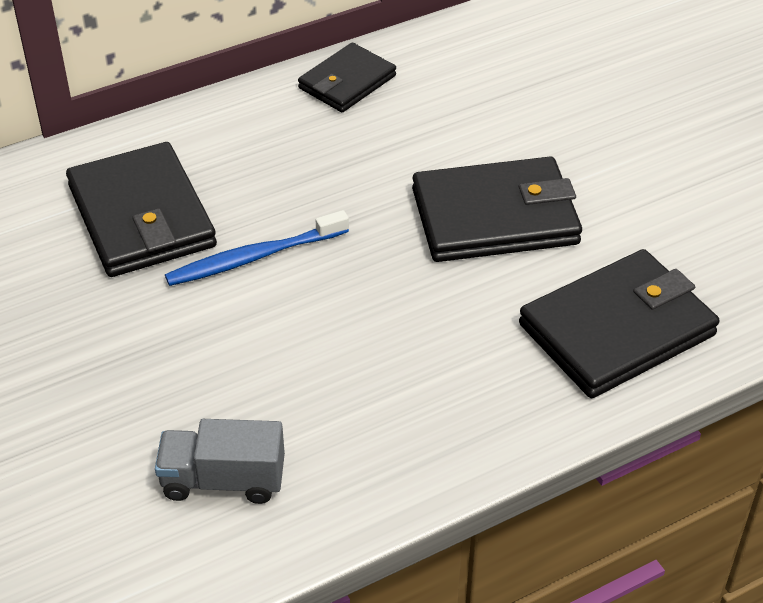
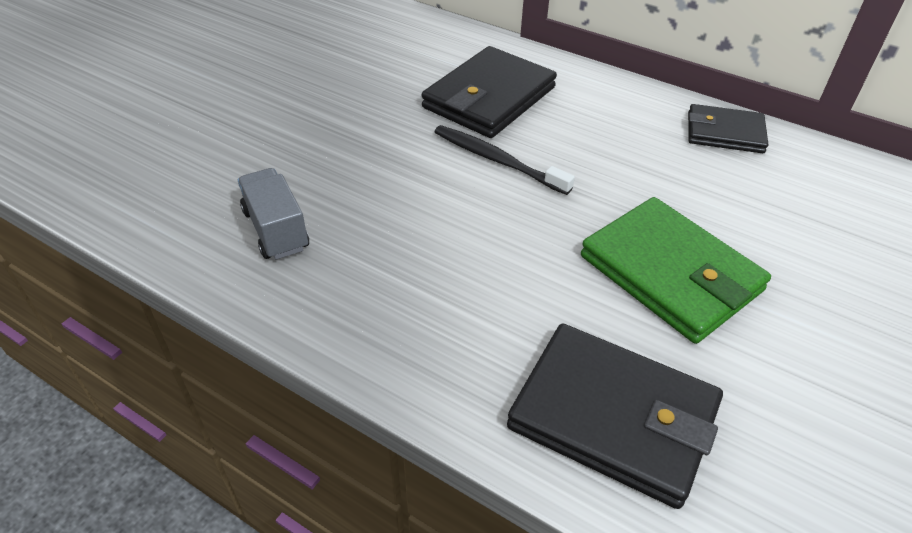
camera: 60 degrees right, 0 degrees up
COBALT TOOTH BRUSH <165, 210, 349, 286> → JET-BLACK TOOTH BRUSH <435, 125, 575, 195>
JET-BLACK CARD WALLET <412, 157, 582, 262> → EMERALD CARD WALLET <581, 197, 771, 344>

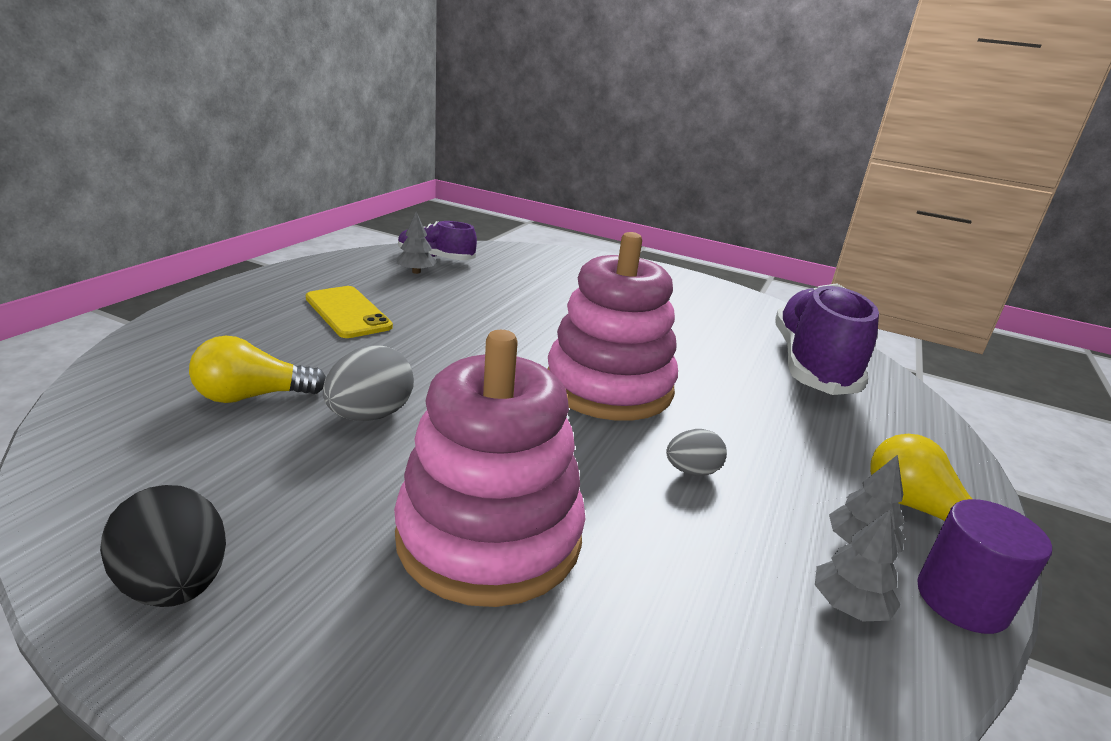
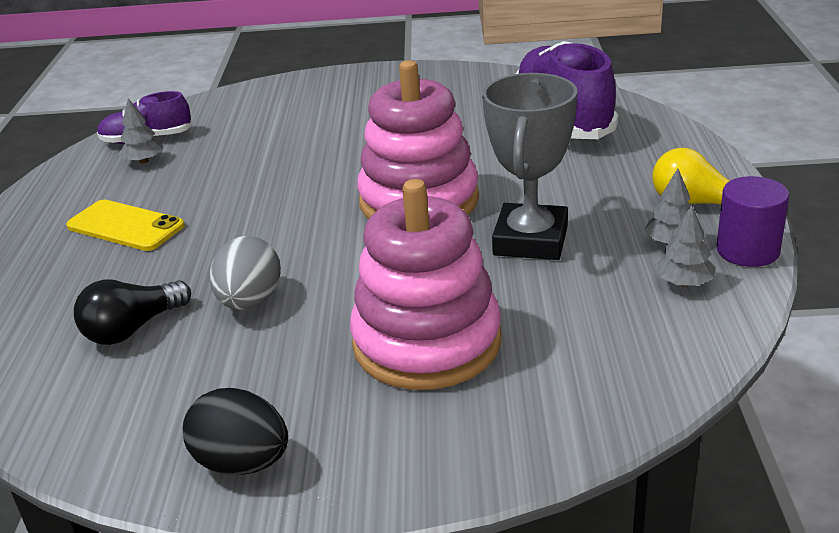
camera: 20 degrees left, 5 degrees up
GOLDEN LIGHTBULB <189, 336, 326, 403> → JET-BLACK LIGHTBULB <74, 280, 191, 345>
ASH-GREY TOY EGG <666, 429, 727, 476> → ASH-GREY TROPHY <482, 73, 577, 260>

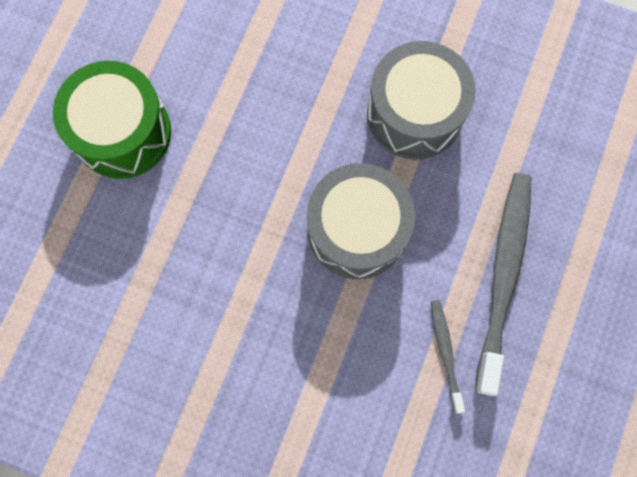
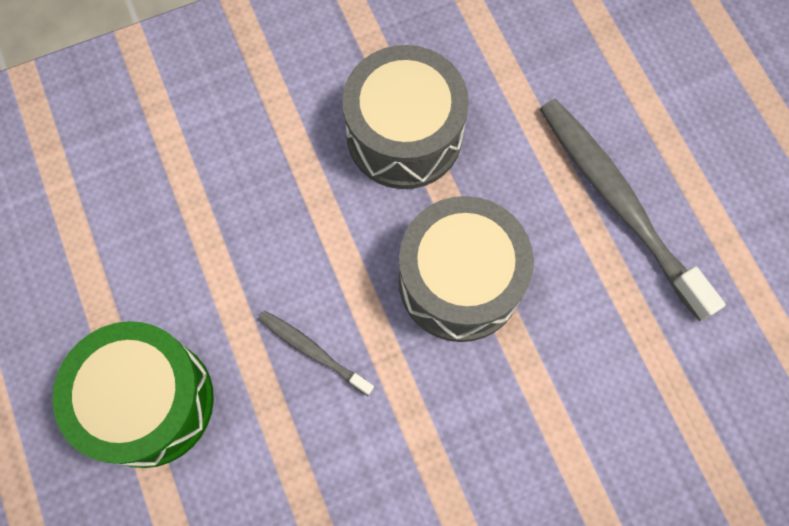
camera: 45 degrees left, 5 degrees down
ASH-GREY TOOTH BRUSH <431, 300, 465, 414> → ASH-GREY TOOTH BRUSH <258, 311, 374, 396>, shifted

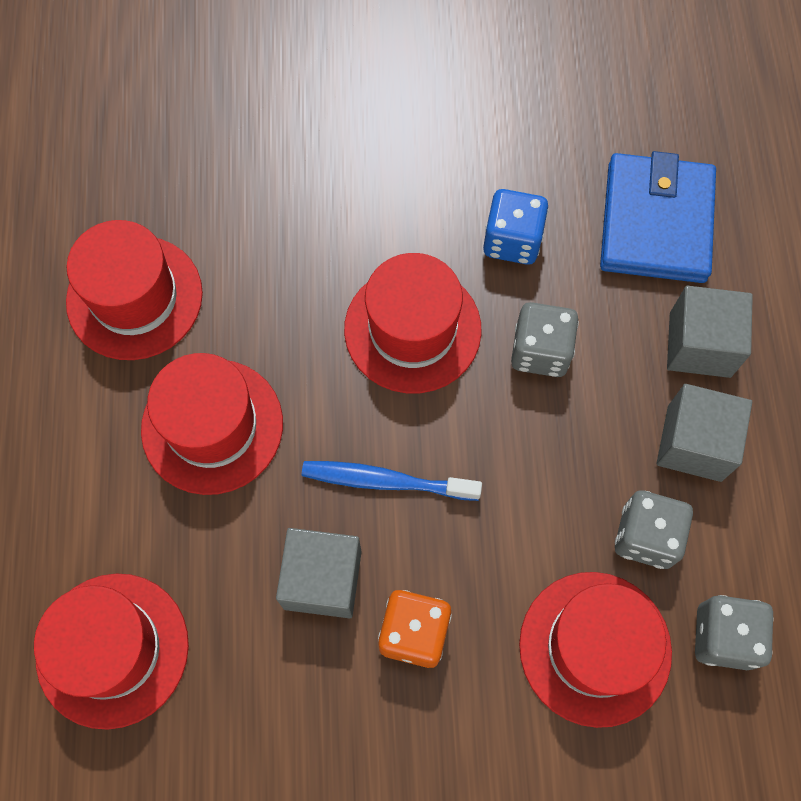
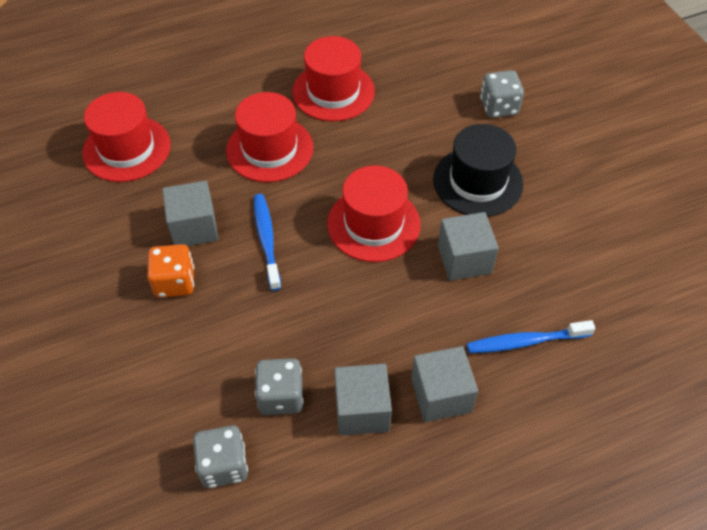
camera: 70 degrees right, 15 degrees down
COBALT DICE <483, 189, 549, 265> → ASH-GREY CUBE <438, 212, 499, 281>
ASH-GREY DICE <511, 302, 579, 377> → ASH-GREY DICE <480, 70, 524, 118>, shifted
CRIMSON TALL HAT <519, 572, 672, 728> → -
COBALT CARD WALLET <600, 151, 716, 283> → COBALT TOOTH BRUSH <467, 320, 595, 353>
- → JET-BLACK TALL HAT <433, 124, 523, 217>

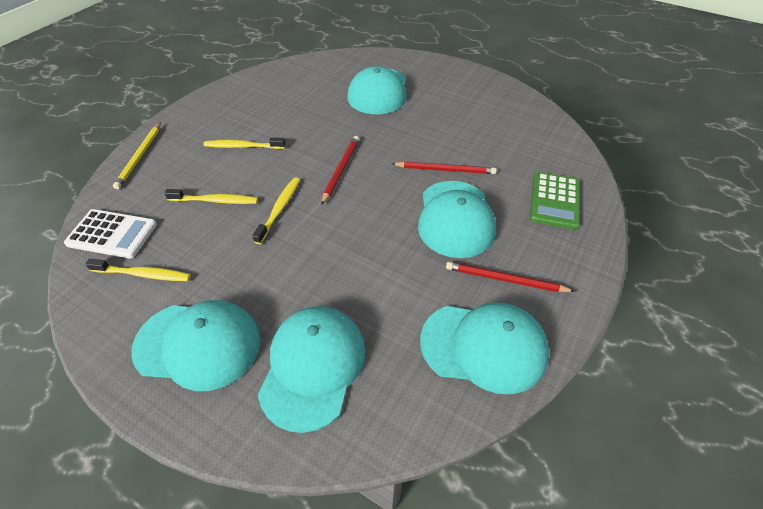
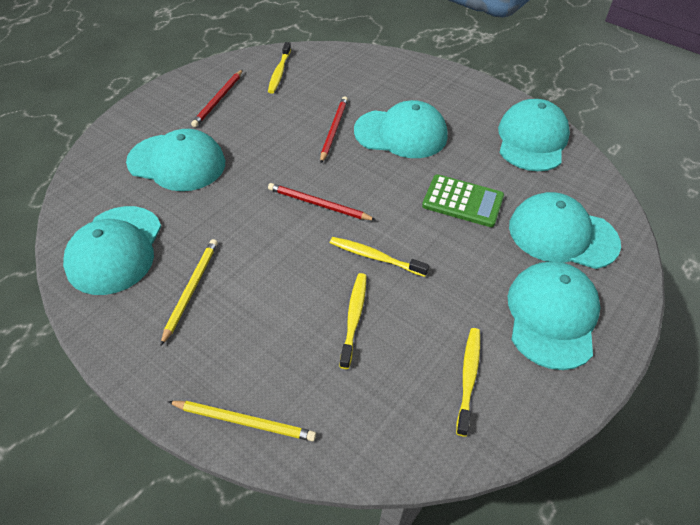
camera: 85 degrees left, 0 degrees up
WHITE ADDING MACHINE <64, 209, 157, 259> → -
GOLDEN TOOTH BRUSH <203, 137, 285, 149> → GOLDEN TOOTH BRUSH <268, 42, 291, 94>, shifted
CRIMSON PENCIL <446, 262, 575, 292> → CRIMSON PENCIL <191, 70, 243, 127>, shifted
EMERALD ADDING MACHINE <530, 172, 580, 230> → EMERALD ADDING MACHINE <422, 174, 504, 227>, shifted
- → TEAL CAP <63, 206, 161, 295>
- → GOLDEN PENCIL <160, 239, 218, 346>

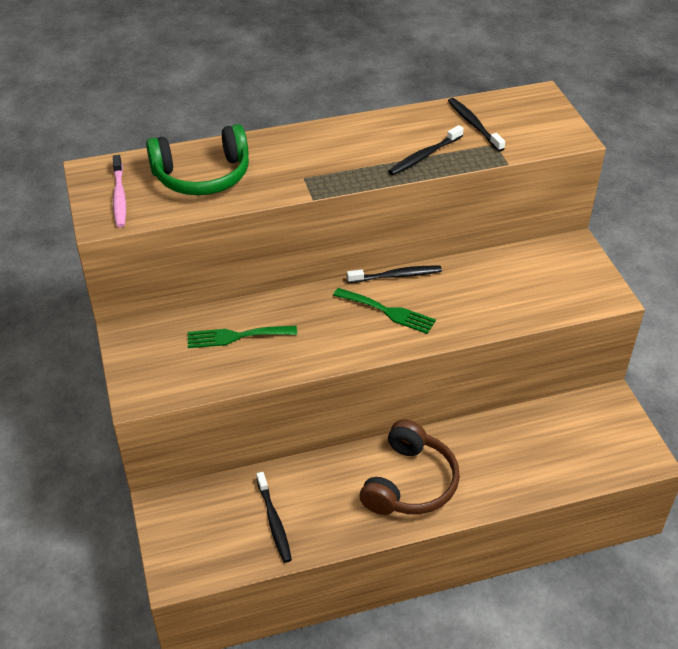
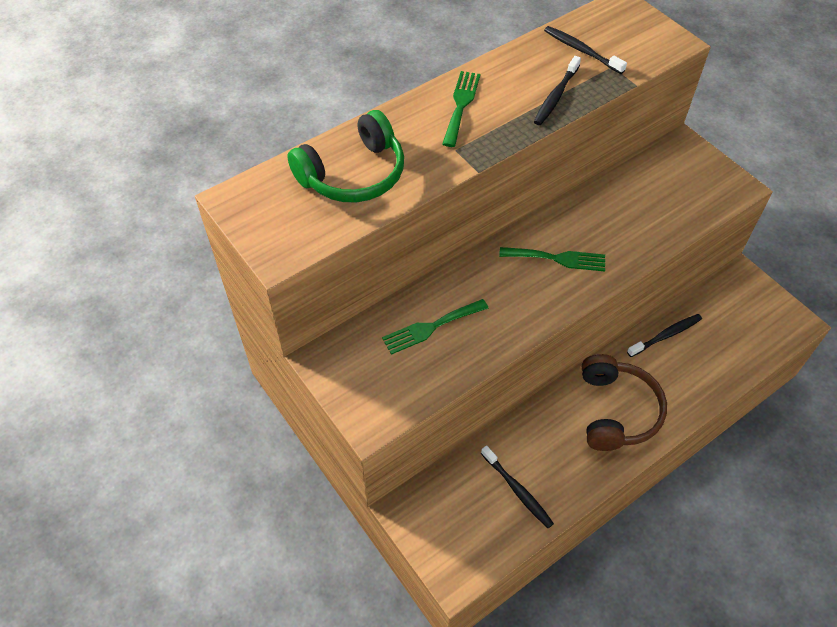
camera: 20 degrees left, 10 degrees up
ROSY TOOTH BRUSH <113, 155, 126, 228> → -
JET-BLACK TOOTH BRUSH <347, 266, 442, 283> → JET-BLACK TOOTH BRUSH <627, 314, 702, 357>, shifted
- → EMERALD FORK <442, 71, 481, 147>

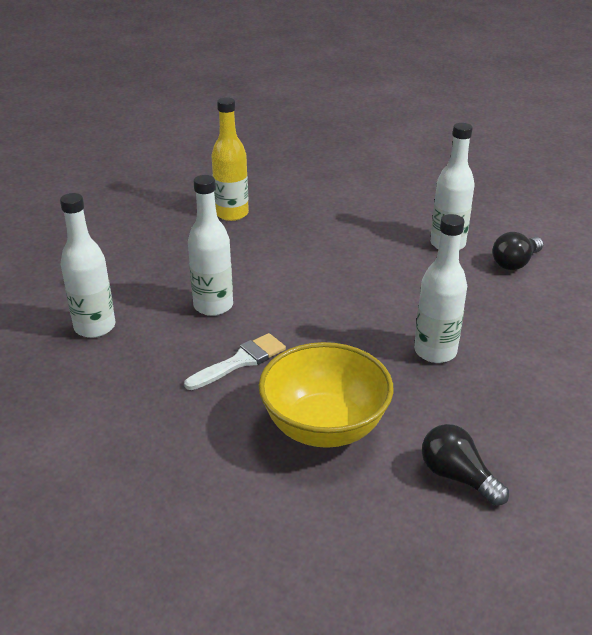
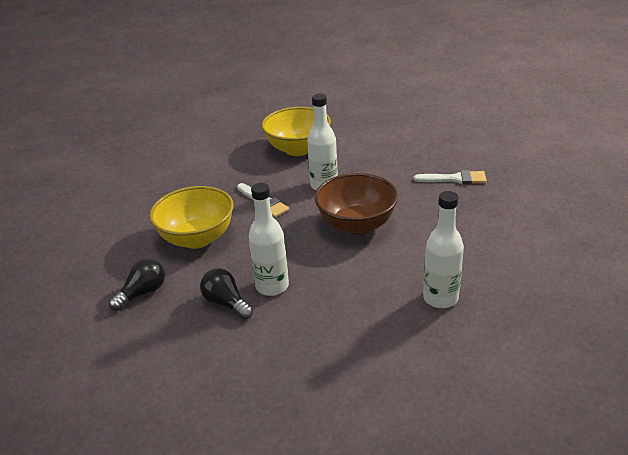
camera: 90 degrees right, 0 degrees up
WHITE BOTTLE <60, 193, 115, 338> → GOLDEN BOWL <261, 107, 331, 156>
GOLDEN BOTTLE <211, 97, 249, 221> → WHITE PAINT BRUSH <414, 170, 487, 184>
JET-BLACK LIGHTBULB <492, 232, 543, 270> → JET-BLACK LIGHTBULB <200, 268, 253, 320>, shifted
- → BROWN BOWL <315, 173, 398, 235>

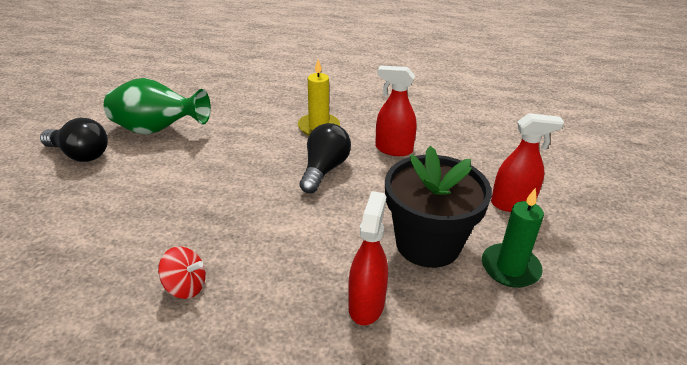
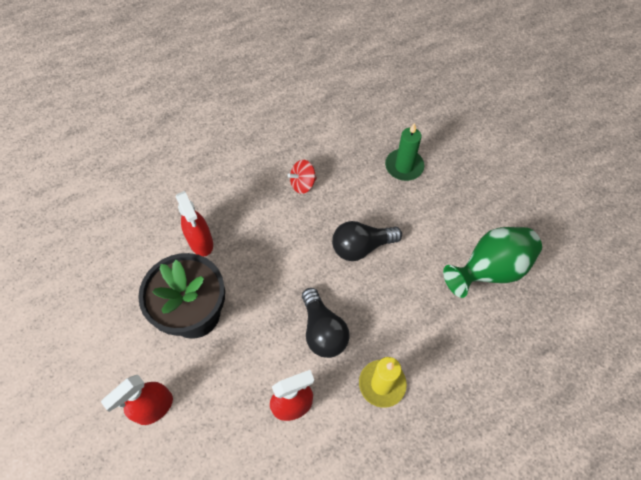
camera: 140 degrees right, 25 degrees up
JET-BLACK LIGHTBULB <40, 118, 108, 162> → JET-BLACK LIGHTBULB <332, 221, 402, 261>, shifted
EMERALD CANDLE <482, 188, 544, 288> → EMERALD CANDLE <385, 123, 424, 181>, shifted

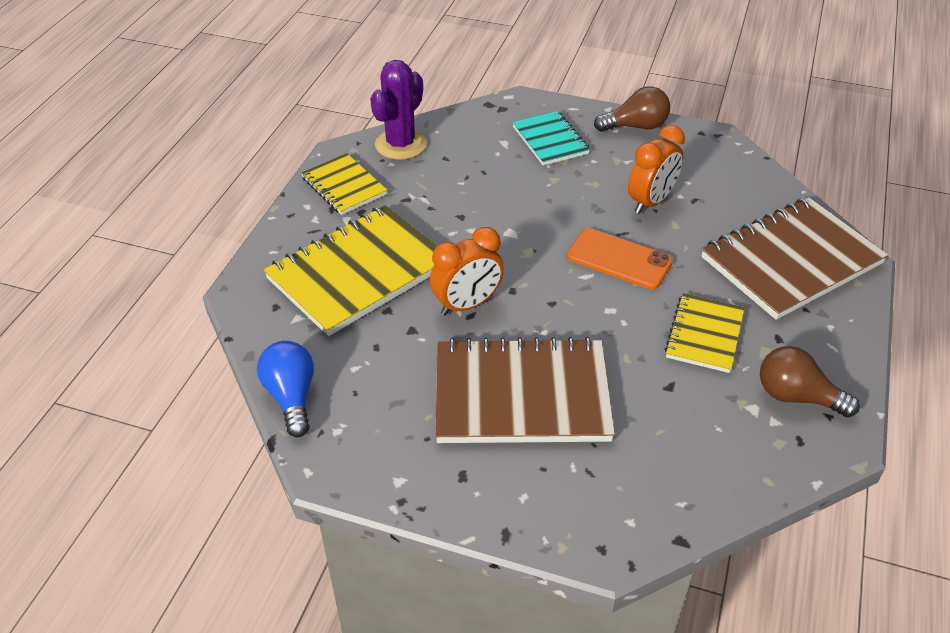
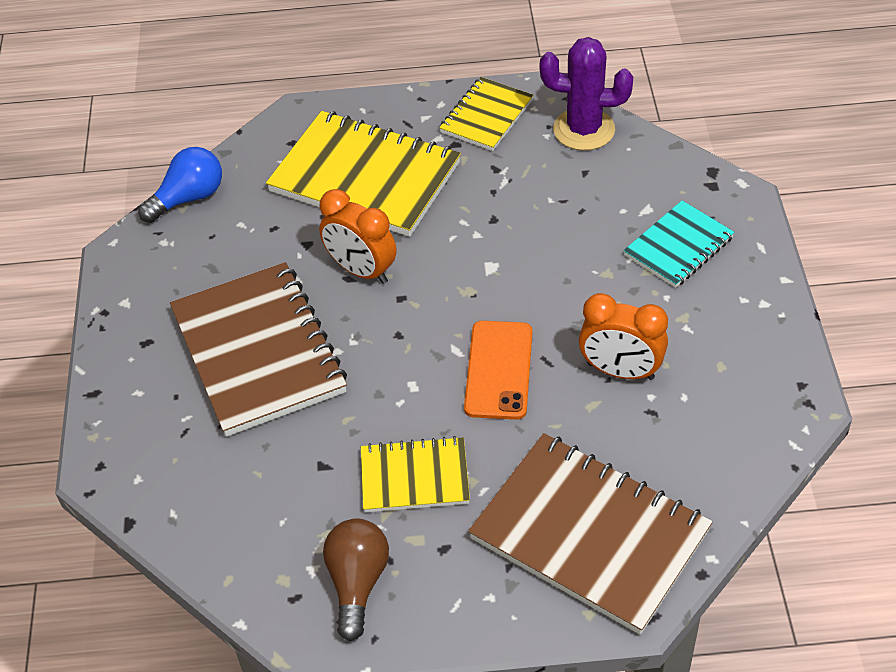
camera: 70 degrees right, 5 degrees up
BROWN LIGHTBULB <594, 86, 670, 132> → -

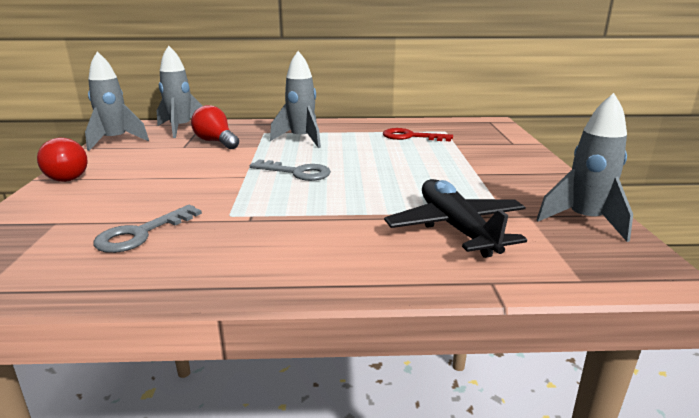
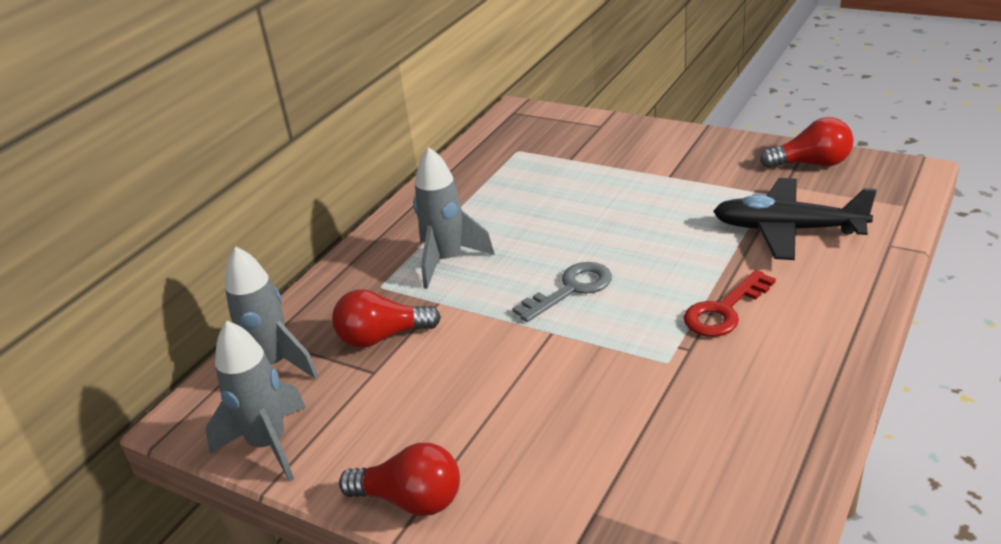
camera: 55 degrees left, 10 degrees up
ASH-GREY LATCHKEY <93, 205, 202, 253> → -
CRIMSON LATCHKEY <383, 128, 453, 142> → CRIMSON LATCHKEY <684, 270, 776, 337>, shifted
ASH-GREY SPACESHIP <537, 93, 633, 242> → CRIMSON LIGHTBULB <760, 117, 854, 168>

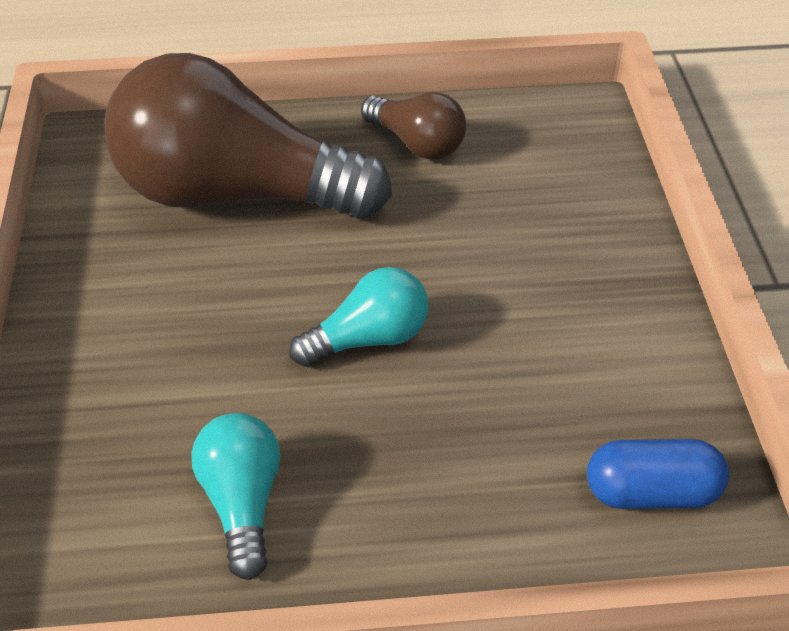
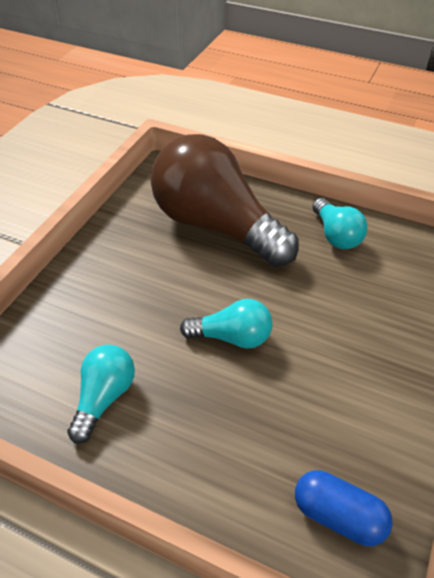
camera: 30 degrees right, 0 degrees up
BROWN LIGHTBULB <361, 92, 466, 160> → TEAL LIGHTBULB <312, 198, 368, 249>

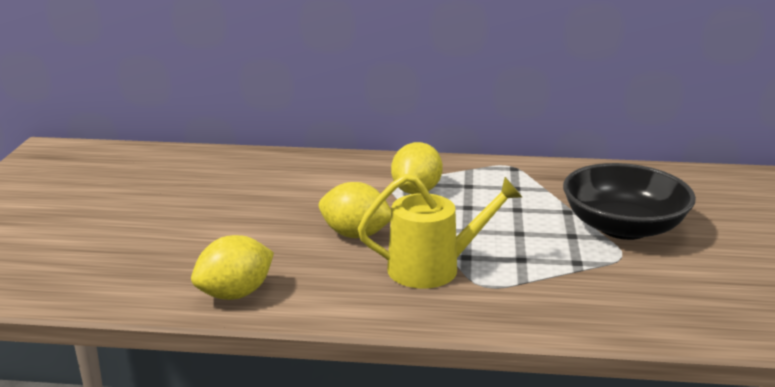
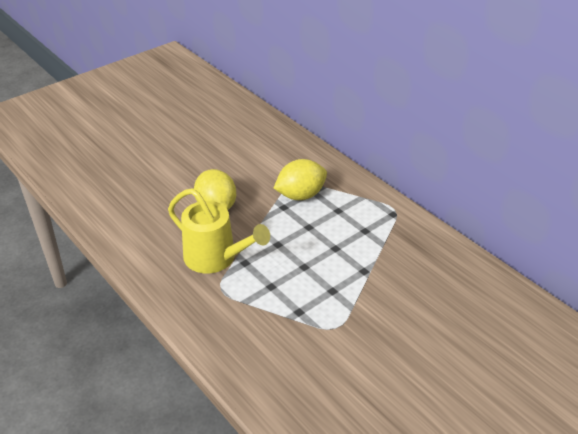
camera: 45 degrees right, 15 degrees up
GOLDEN TOY LEMON <191, 235, 274, 300> → -
JET-BLACK BOWL <563, 163, 696, 240> → -

